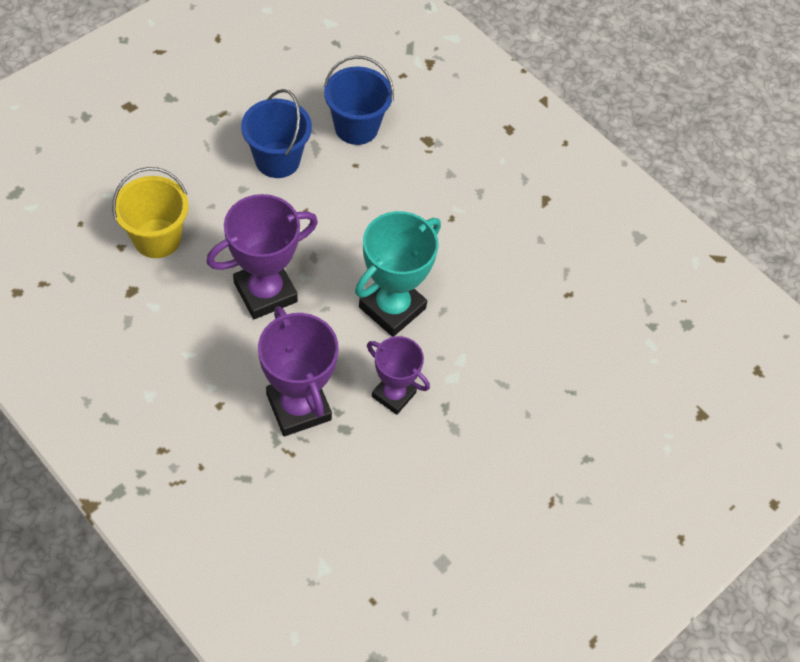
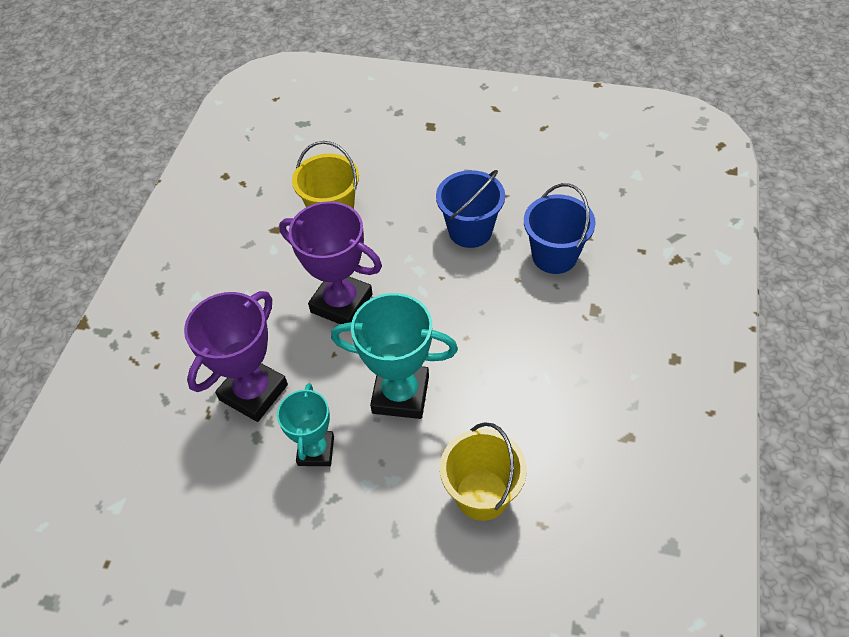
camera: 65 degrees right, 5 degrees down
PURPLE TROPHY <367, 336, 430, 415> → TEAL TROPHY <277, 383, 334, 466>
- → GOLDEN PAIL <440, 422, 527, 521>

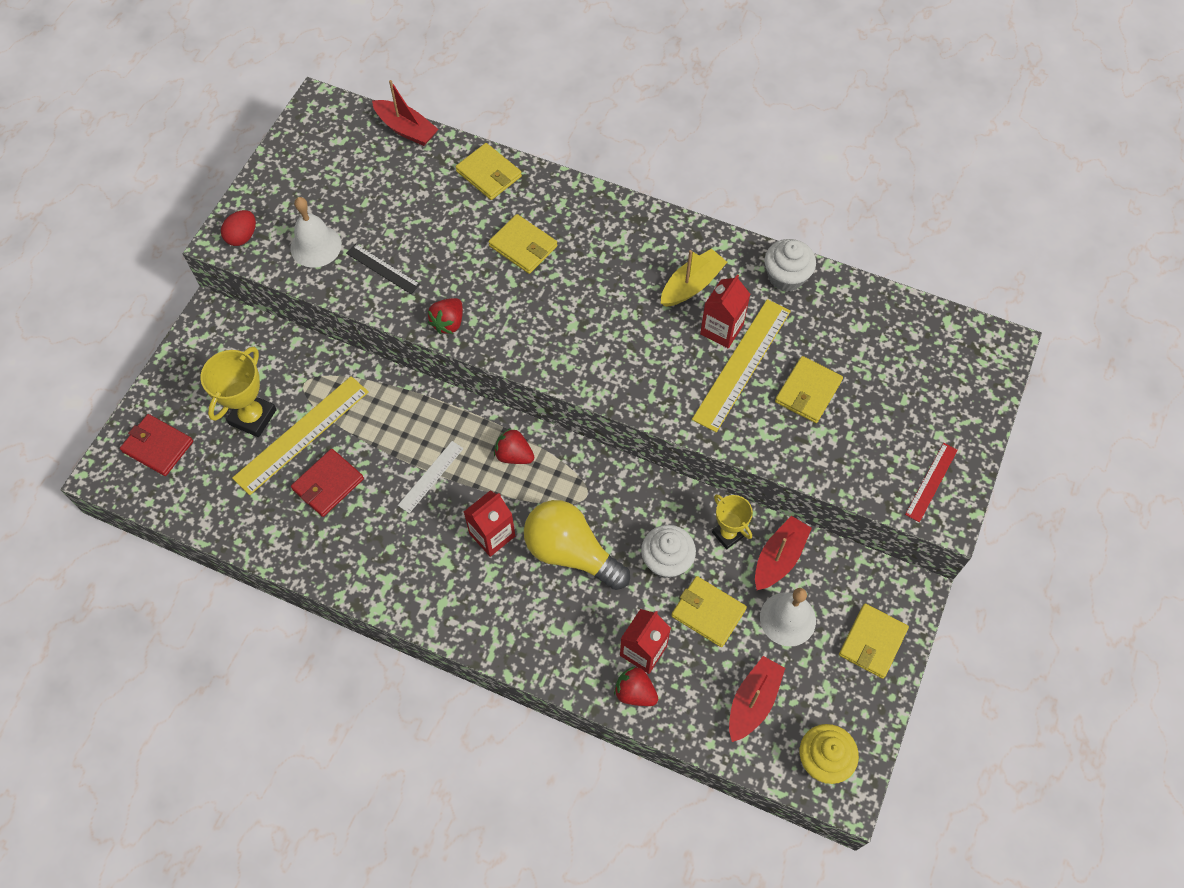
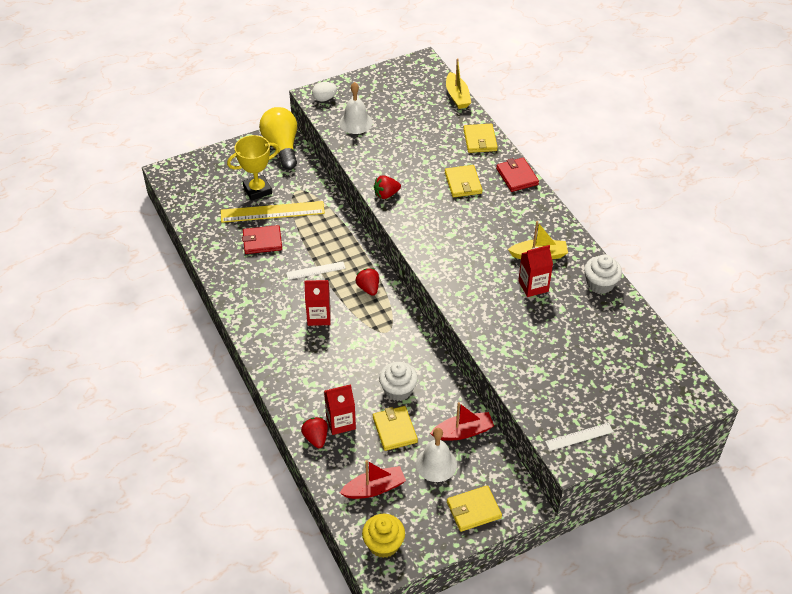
camera: 40 degrees right, 15 degrees down
CRIMSON CARD WALLET <120, 414, 193, 476> → CRIMSON CARD WALLET <496, 158, 539, 192>, shifted
CRIMSON TOY EGG <221, 210, 256, 246> → WHITE TOY EGG <312, 82, 337, 102>
JET-BLACK STRAIGHTEDGE <346, 244, 420, 294> → -
CRIMSON BOAT <372, 80, 438, 146> → GOLDEN BOAT <446, 58, 471, 109>
GOLDEN LIGHTBULB <524, 500, 630, 590> → GOLDEN LIGHTBULB <259, 107, 297, 170>, shifted
GOLDEN STRAIGHTEDGE <692, 299, 791, 432> → -
GOLDEN TROPHY <712, 494, 753, 549> → -
GOLDEN CARD WALLET <775, 356, 843, 423> → -
CRIMSON STRAIGHTEDGE <905, 443, 958, 522> → WHITE STRAIGHTEDGE <545, 423, 614, 451>

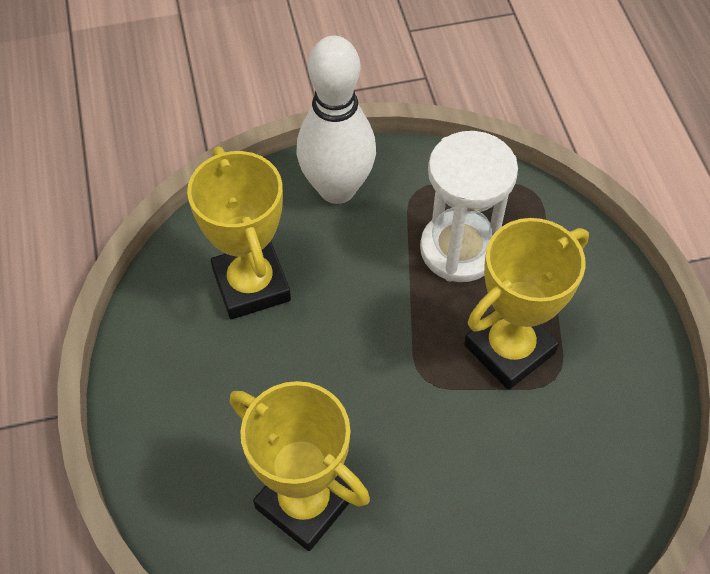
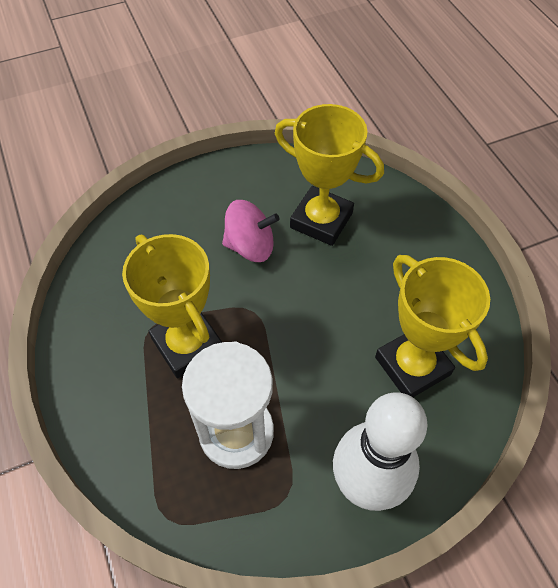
camera: 170 degrees right, 0 degrees up
GOLDEN TROPHY <464, 218, 589, 390> → GOLDEN TROPHY <122, 234, 222, 378>, 75 degrees counterclockwise
- → ROSY TOY TOP <222, 200, 280, 262>

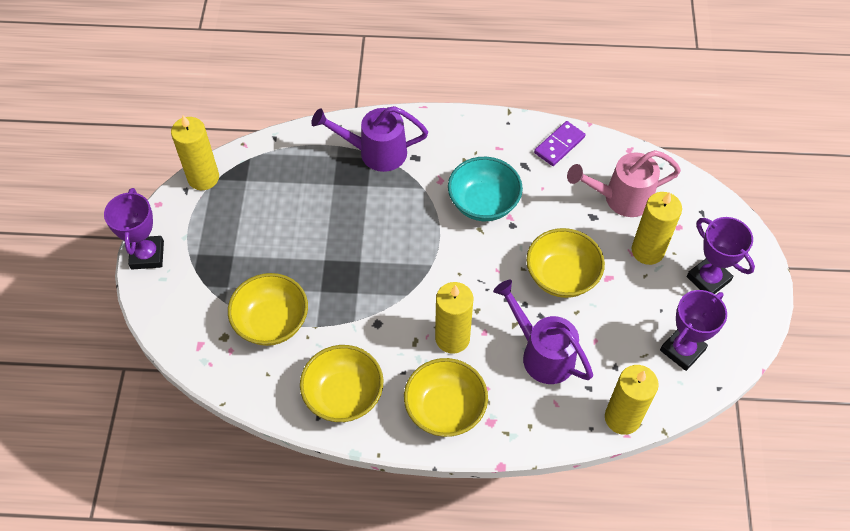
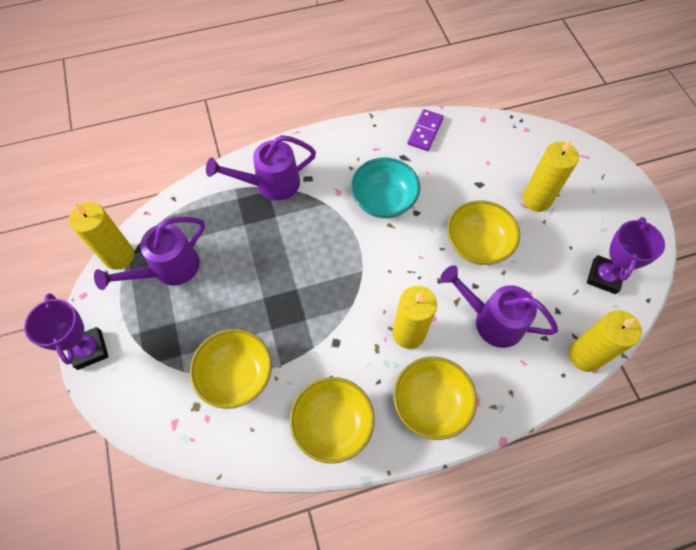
camera: 20 degrees left, 5 degrees up
ROSY WATERING POT <567, 150, 681, 217> → -
PURPLE TROPHY <687, 217, 755, 294> → -
- → PURPLE WATERING POT <94, 217, 205, 290>

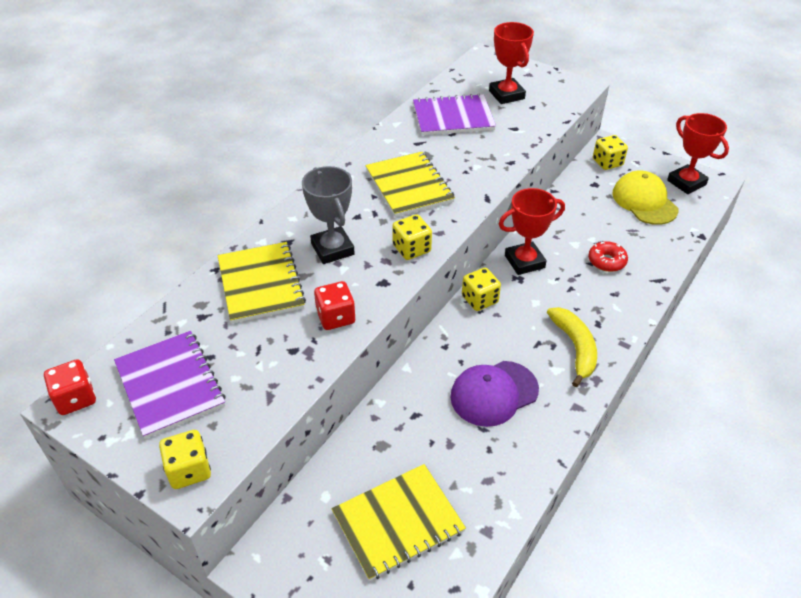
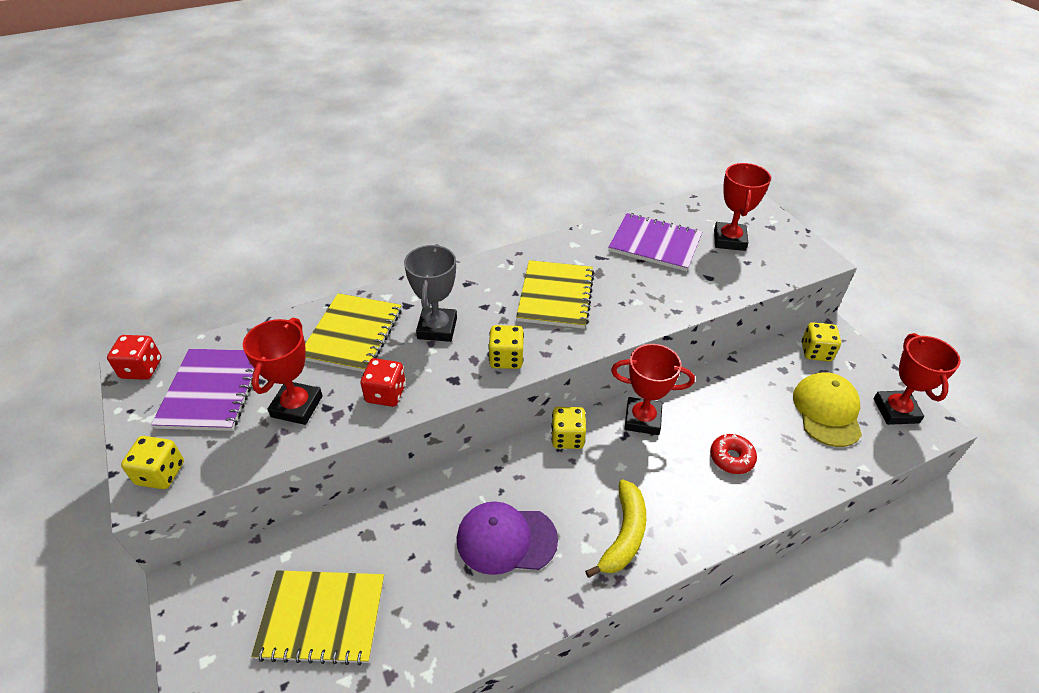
camera: 30 degrees right, 0 degrees up
- → CRIMSON TROPHY <243, 318, 323, 425>

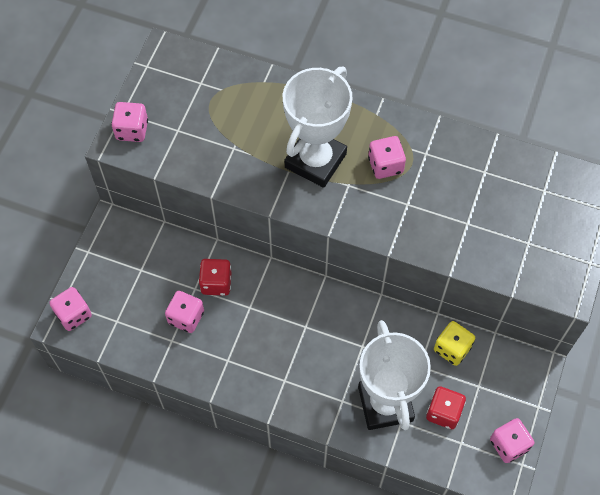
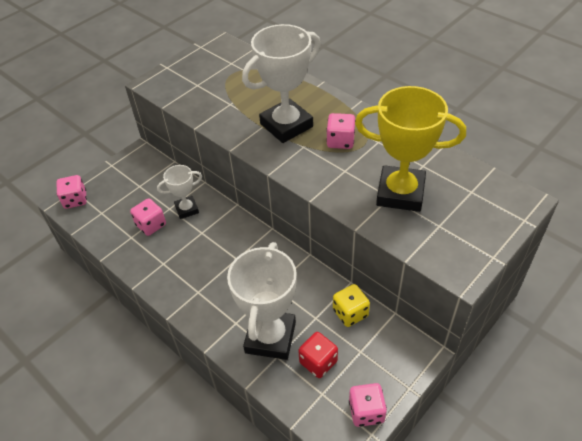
camera: 25 degrees right, 15 degrees down
ROSY DICE <112, 102, 148, 142> → -
CRIMSON DICE <199, 259, 232, 296> → WHITE TROPHY <157, 165, 202, 219>
- → GOLDEN TROPHY <355, 86, 466, 212>

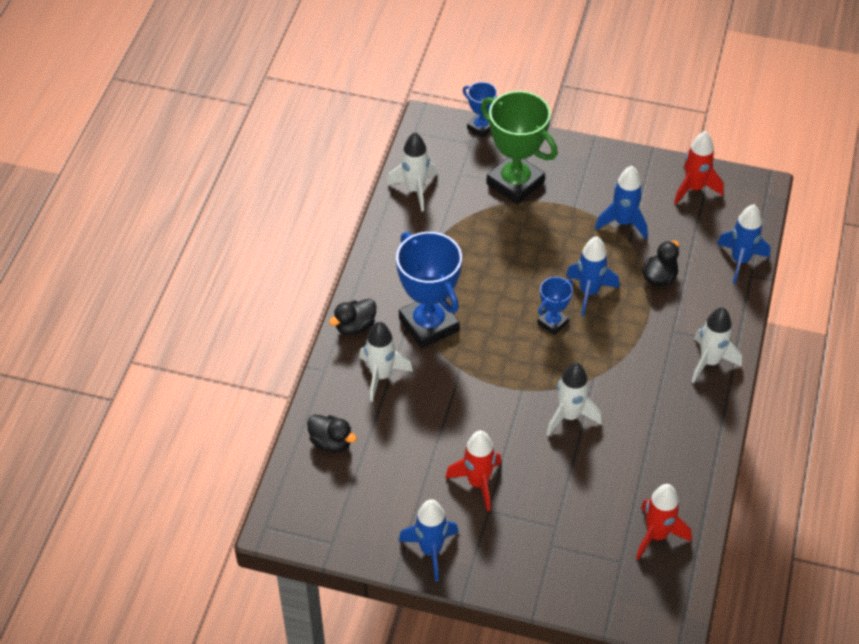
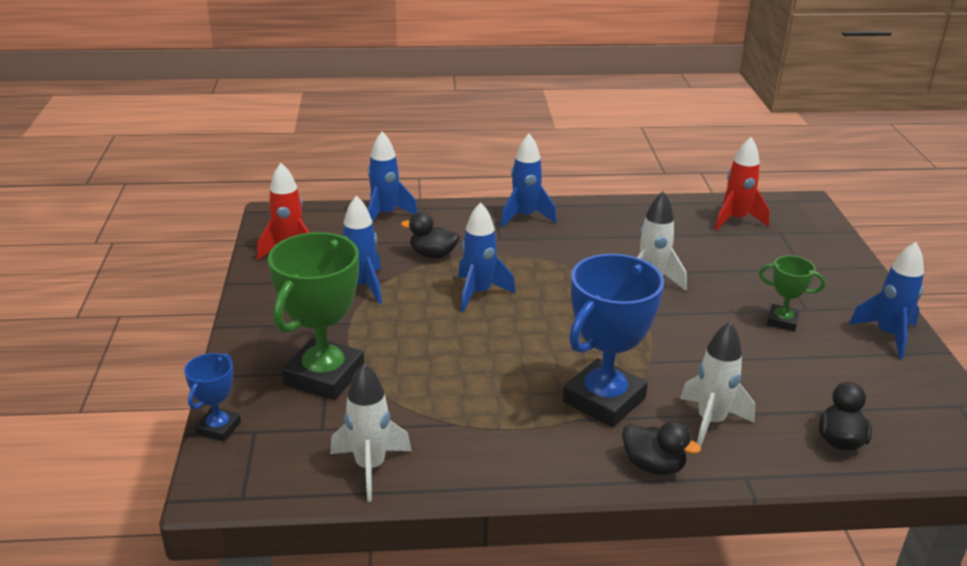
camera: 110 degrees left, 20 degrees down
CRIMSON SPACESHIP <445, 430, 501, 512> → EMERALD TROPHY <759, 256, 825, 331>
COBALT TROPHY <537, 277, 573, 335> → -
WHITE SPACESHIP <691, 307, 742, 383> → COBALT SPACESHIP <500, 134, 557, 228>

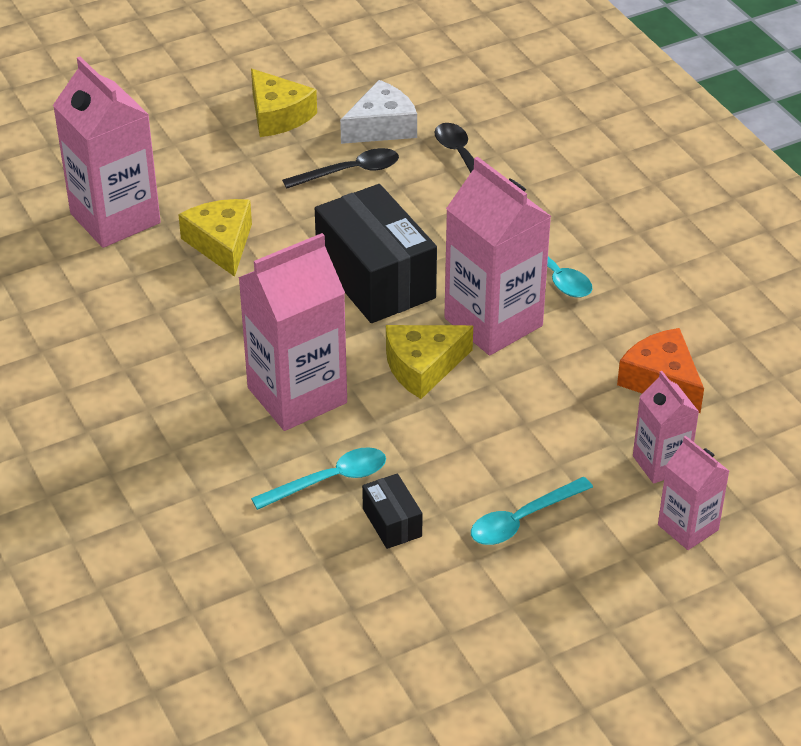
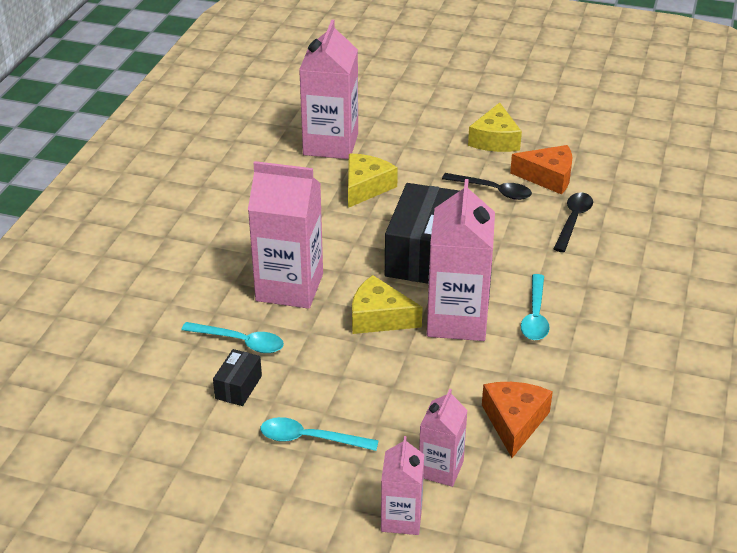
camera: 45 degrees right, 5 degrees down
WHITE CHEESE <340, 80, 417, 144> → ORANGE-COLOURED CHEESE <510, 145, 573, 194>

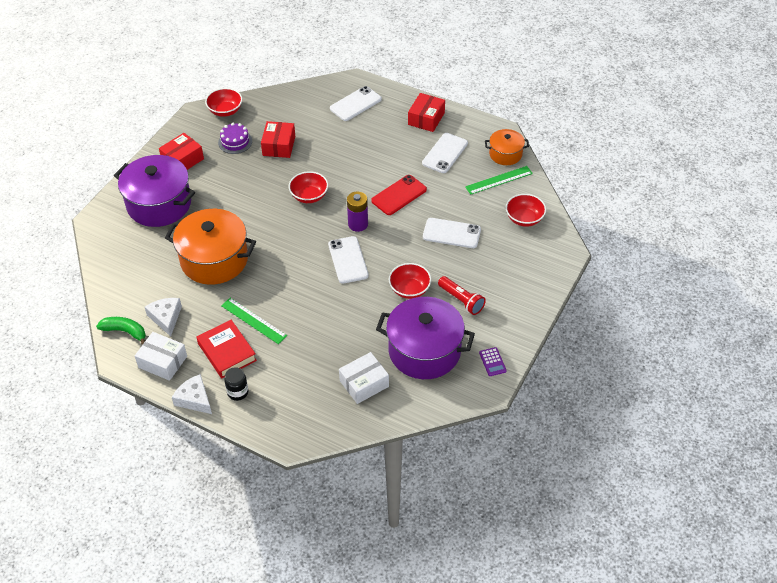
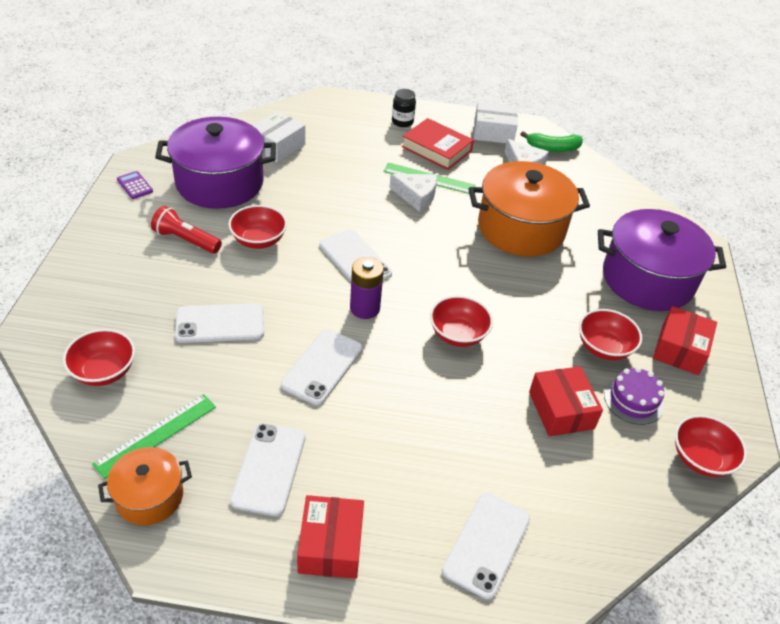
camera: 155 degrees right, 5 degrees down
WHITE CHEESE <172, 374, 212, 414> → WHITE CHEESE <389, 174, 437, 212>, shifted
CRIMSON SMARTPHONE <371, 175, 427, 215> → WHITE SMARTPHONE <281, 329, 363, 405>
- → CRIMSON BOWL <579, 309, 642, 360>

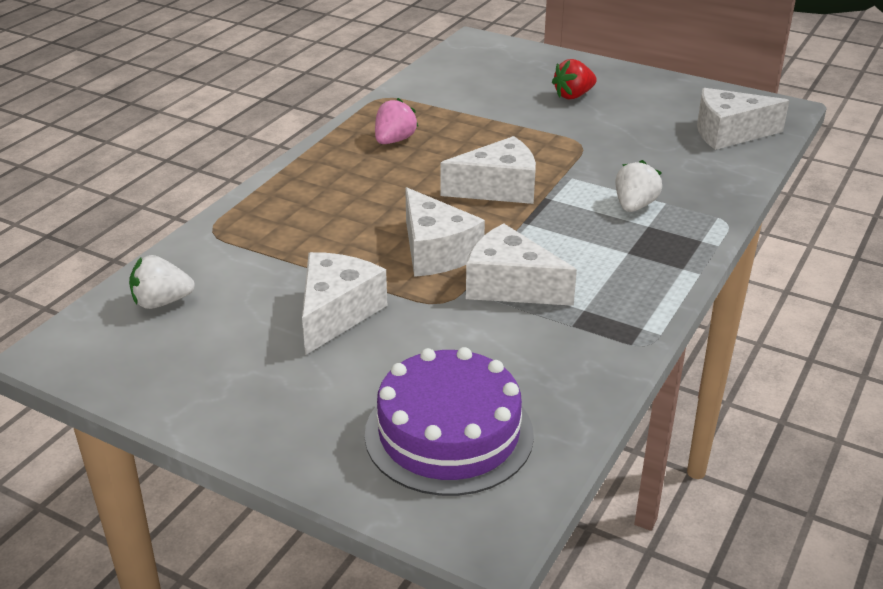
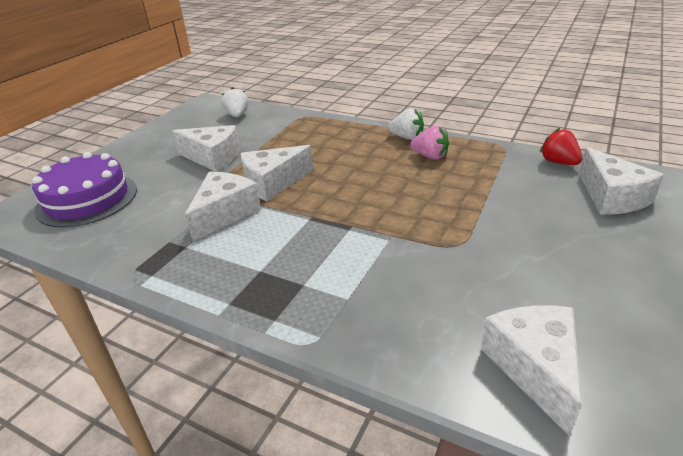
camera: 90 degrees right, 0 degrees up
WHITE CHEESE <440, 136, 536, 204> → WHITE CHEESE <579, 147, 664, 215>, shifted
CRIMSON BERRY <552, 59, 597, 99> → CRIMSON BERRY <540, 128, 582, 165>, shifted
WHITE BERRY <615, 160, 662, 212> → WHITE BERRY <388, 109, 424, 140>, shifted

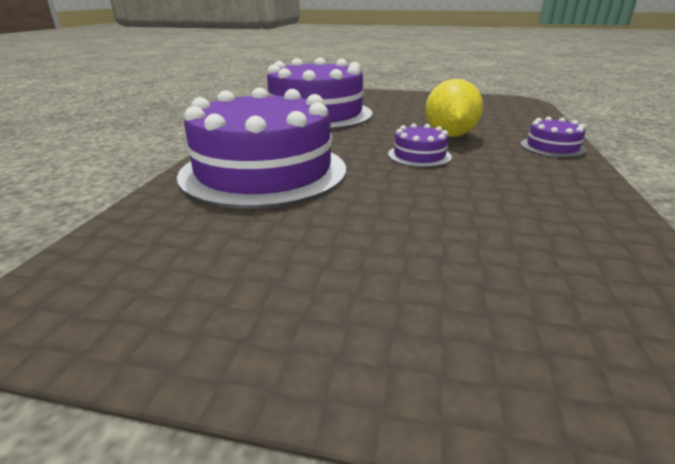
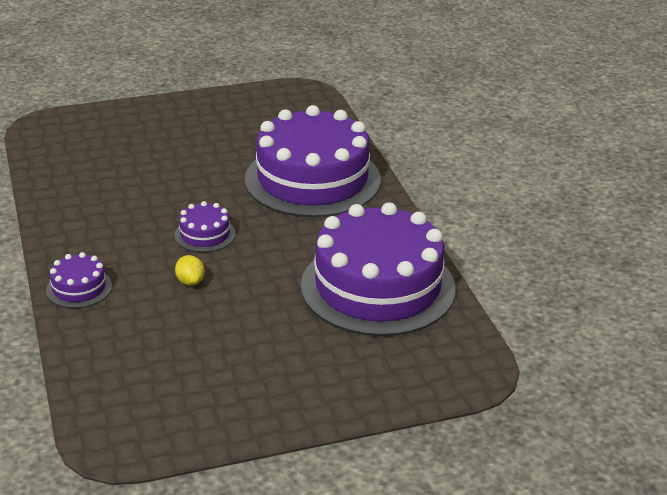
camera: 150 degrees right, 5 degrees up
GOLDEN TOY LEMON <425, 79, 483, 137> → GOLDEN TOY LEMON <175, 255, 205, 286>, x0.46

